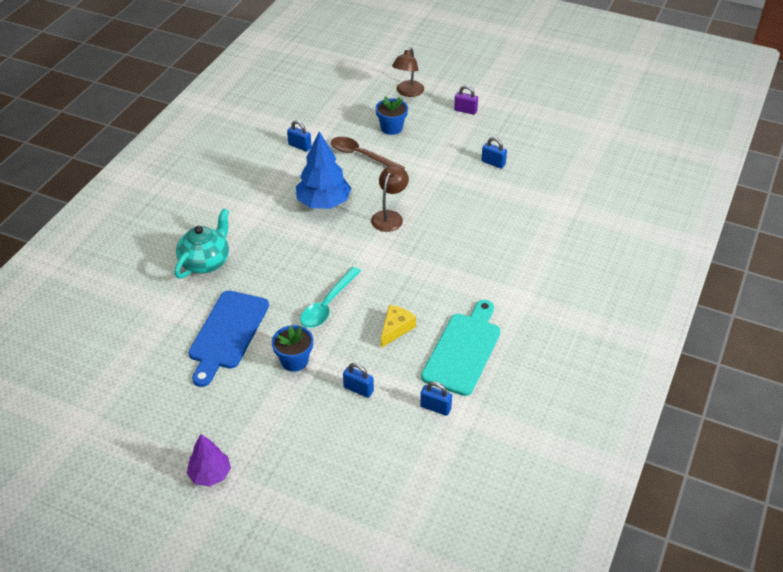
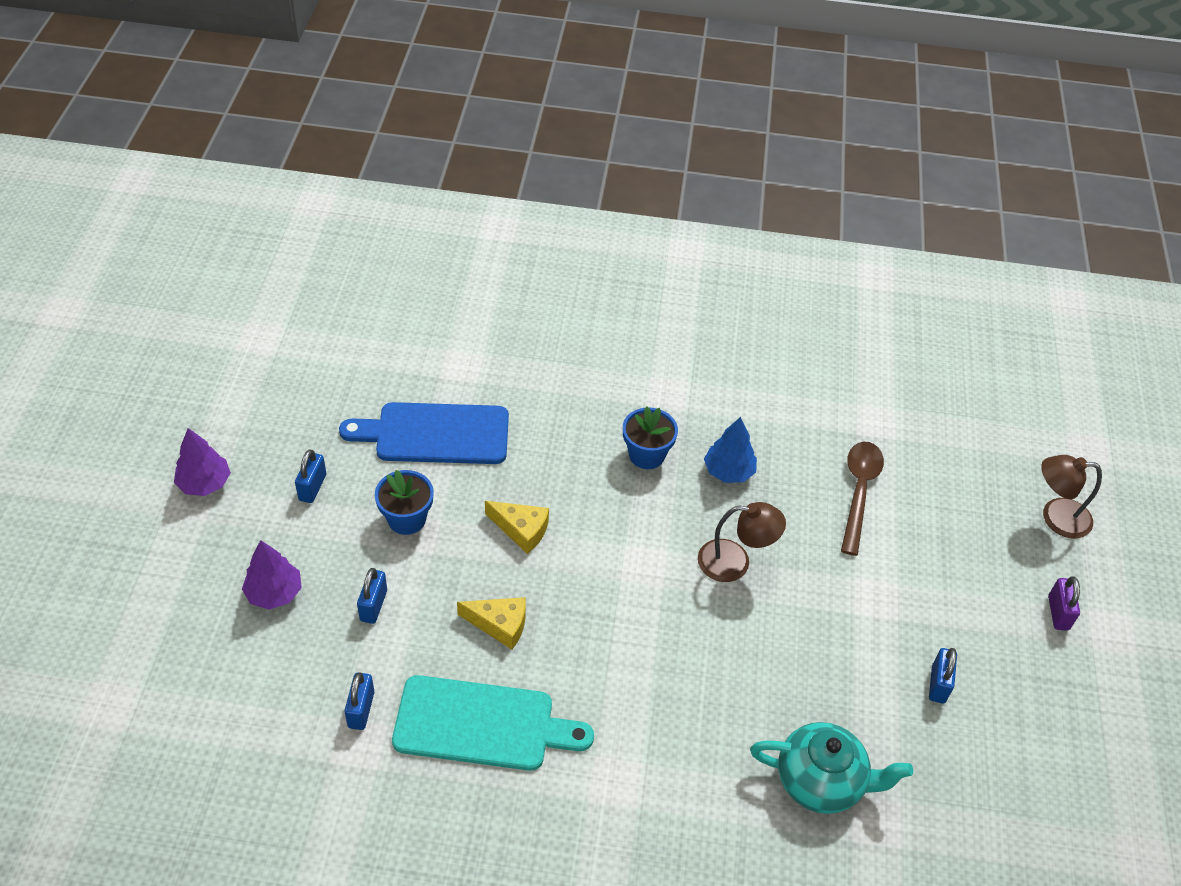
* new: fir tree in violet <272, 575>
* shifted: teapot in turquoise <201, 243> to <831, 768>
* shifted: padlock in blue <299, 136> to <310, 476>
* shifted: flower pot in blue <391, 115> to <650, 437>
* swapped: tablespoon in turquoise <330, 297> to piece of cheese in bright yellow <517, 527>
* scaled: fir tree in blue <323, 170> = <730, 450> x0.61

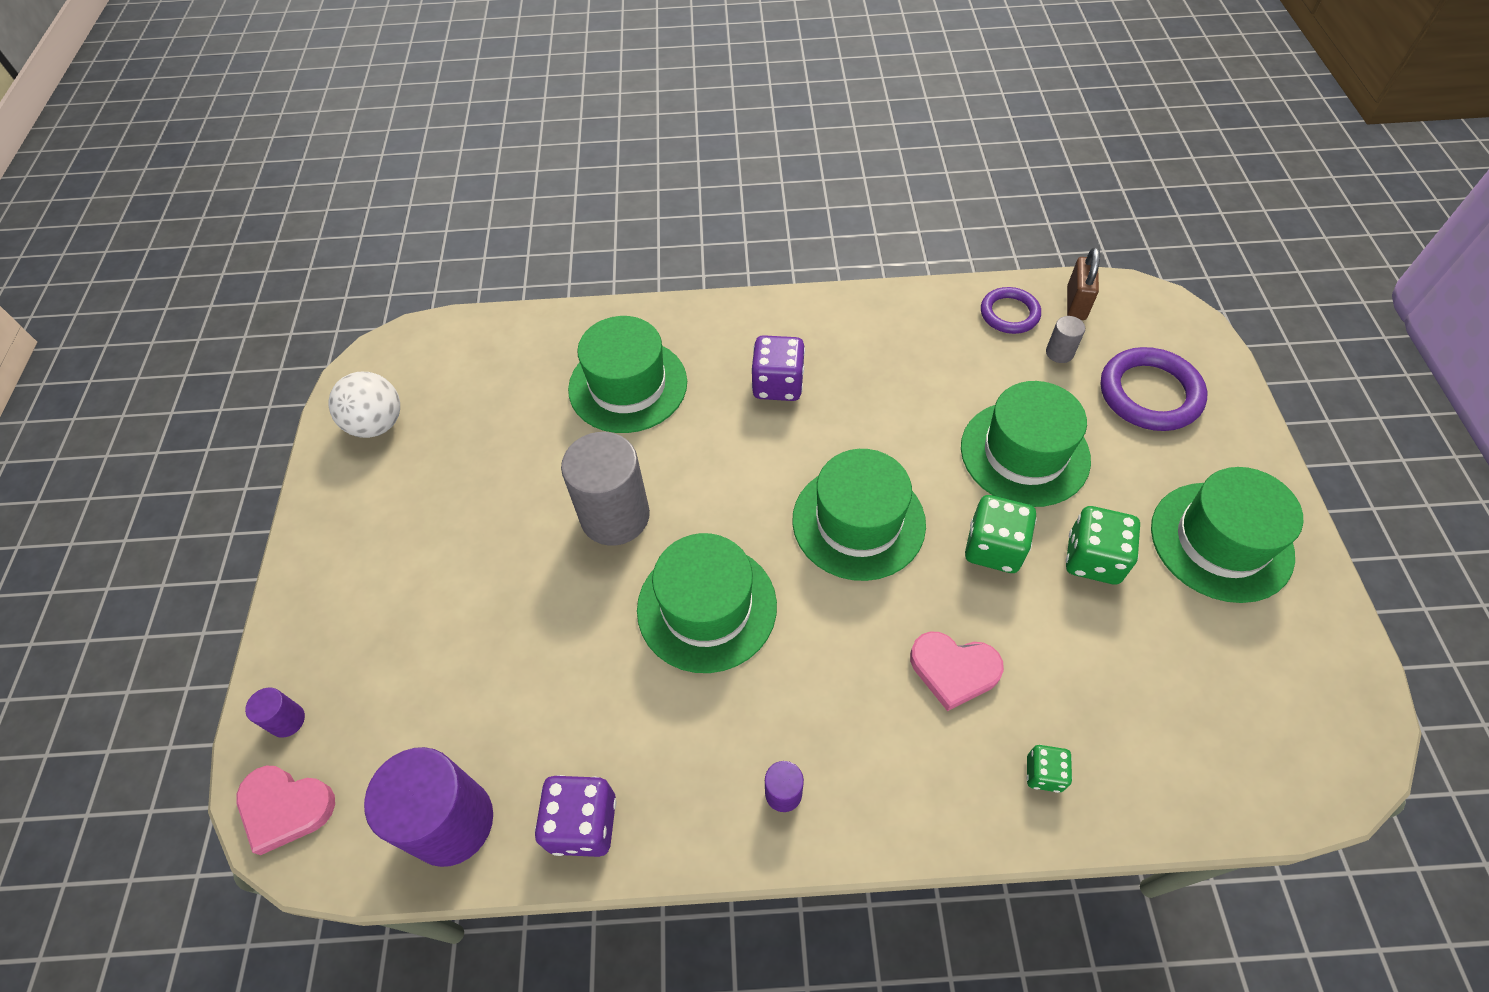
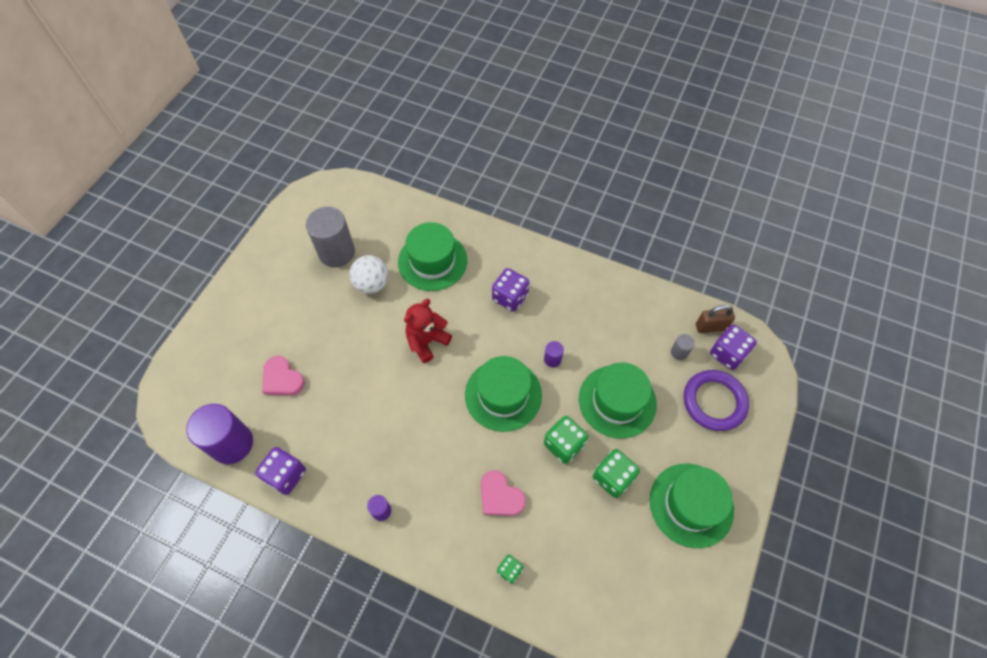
* gone: tall hat in green <707, 603>
* gone: ring in violet <1011, 310>
* new: teddy in red <428, 331>
* new: dice in violet <733, 347>
* shifted: love heart in rosy <285, 810> to <283, 376>
* shifted: solid cylinder in violet <275, 713> to <554, 354>
* shifted: ball in white <364, 405> to <368, 274>
* shifted: solid cylinder in grey <605, 489> to <330, 237>
* rotated: padlock in brown <1083, 283> = <715, 319> 45 degrees clockwise

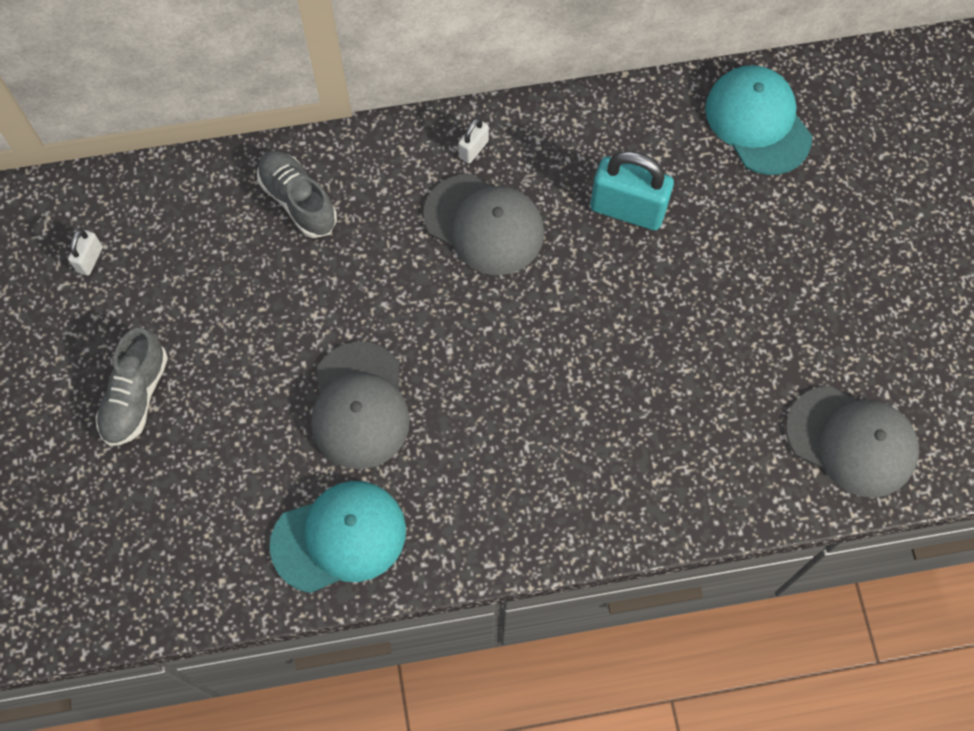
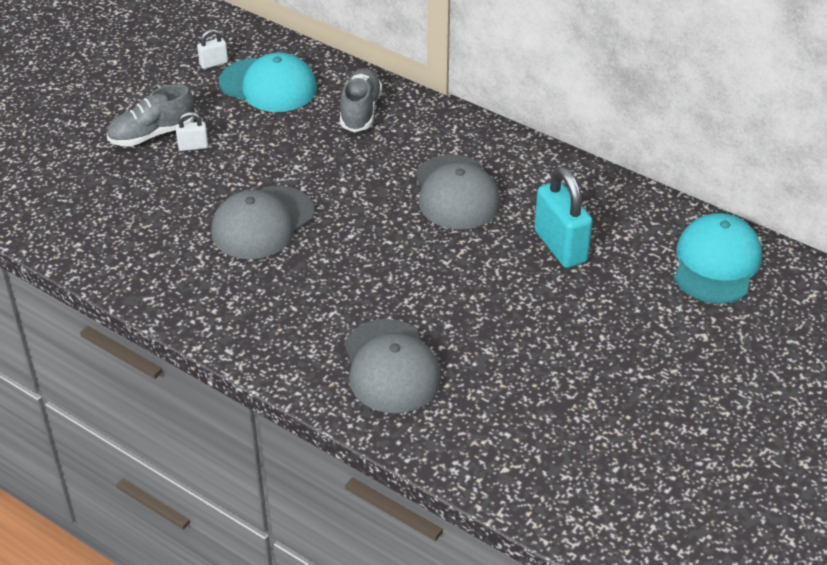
* shifted: baseball cap in turquoise <337, 537> to <268, 82>
* shifted: padlock in white <473, 140> to <192, 131>
* shifted: baseball cap in grey <852, 442> to <392, 366>

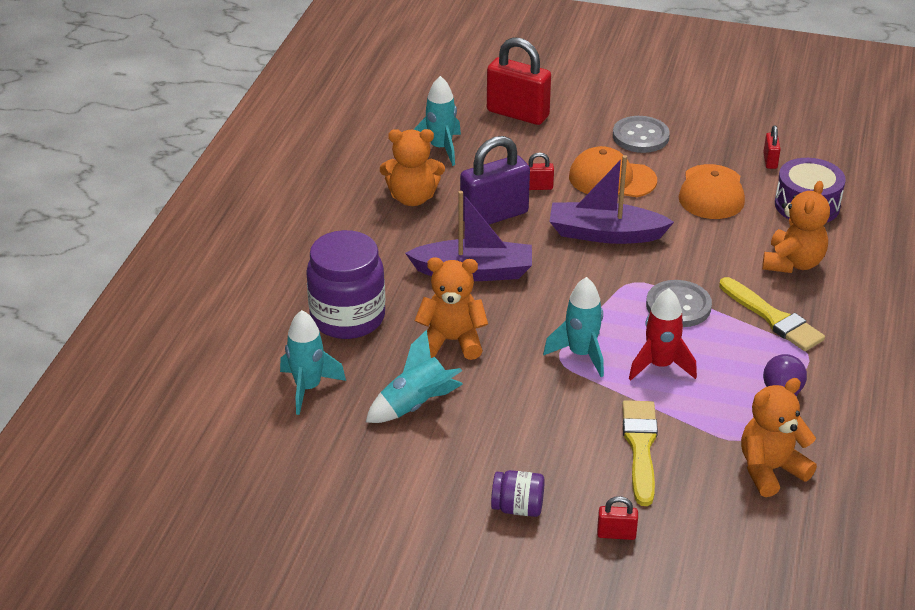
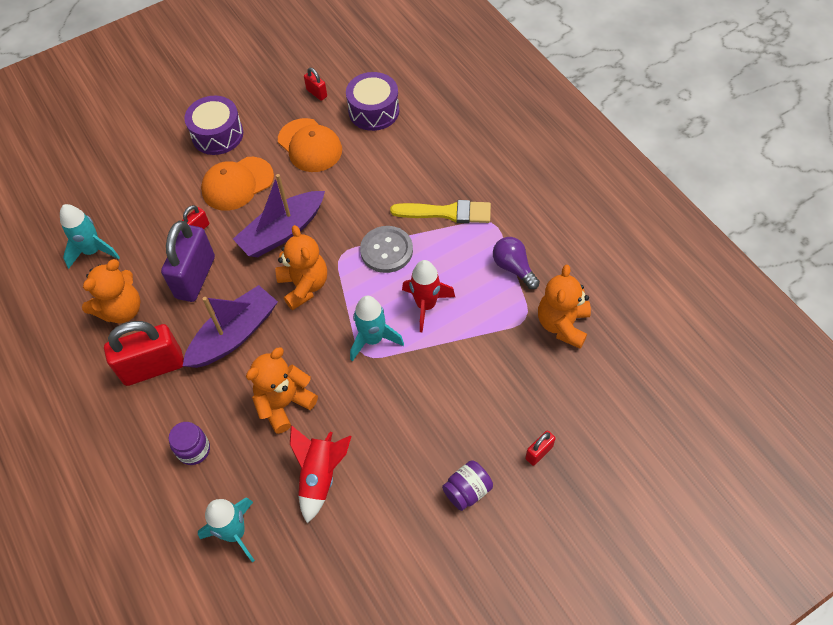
* gone: brush in bright yellow <640, 453>
* shifted: padlock in red <519, 81> to <144, 353>
* shifted: teddy in orange <796, 227> to <301, 267>
* swapped: sewing button in grey <641, 134> to toy drum in violet <213, 125>
* repainted: spaceship in turquoise <414, 376> to spaceship in red <320, 474>
* scaled: preserve jar in violet <345, 284> = <189, 443> x0.50

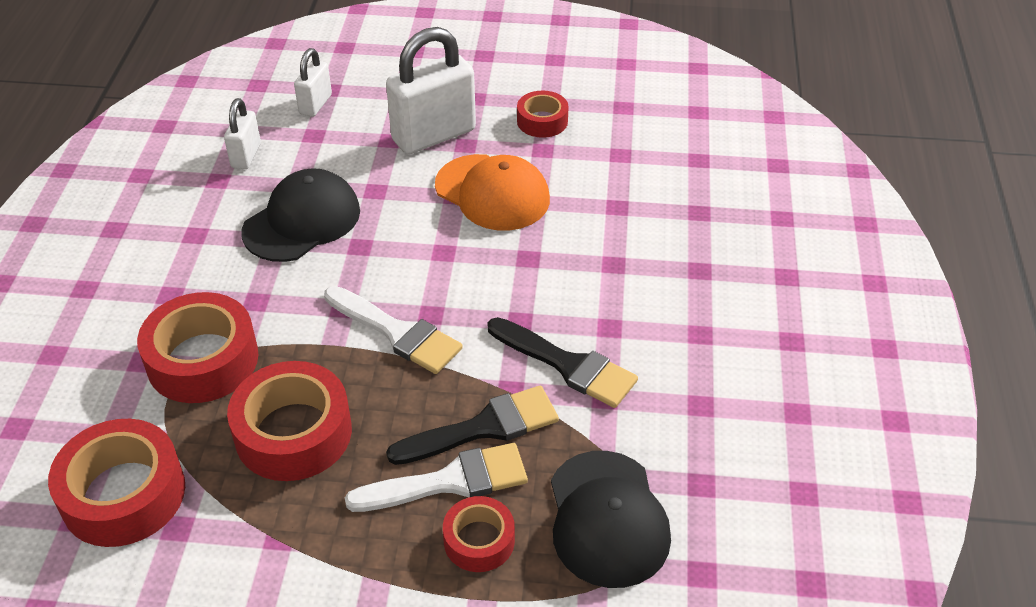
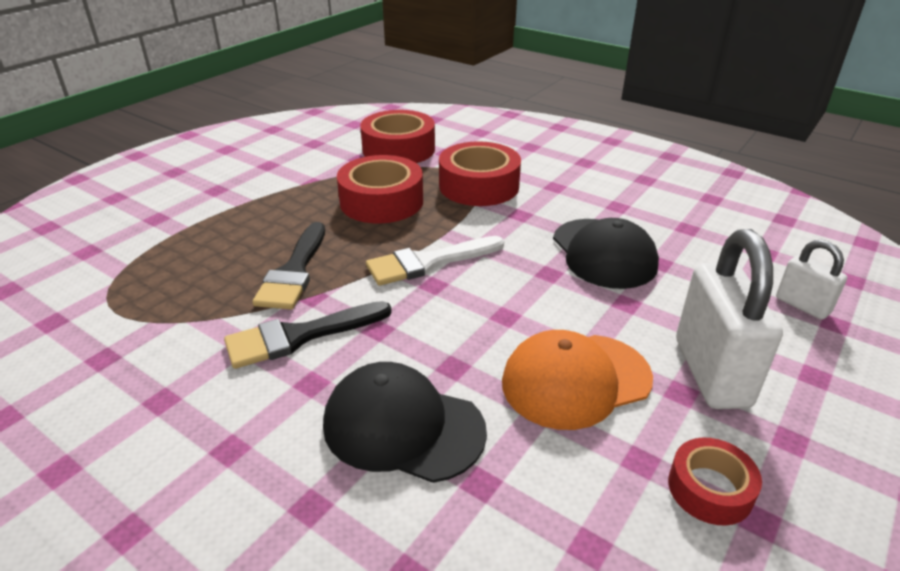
* gone: padlock in white <242, 133>
* gone: brush in white <436, 477>
* gone: sticky tape in red <479, 534>
* shifted: baseball cap in ebony <611, 519> to <405, 422>

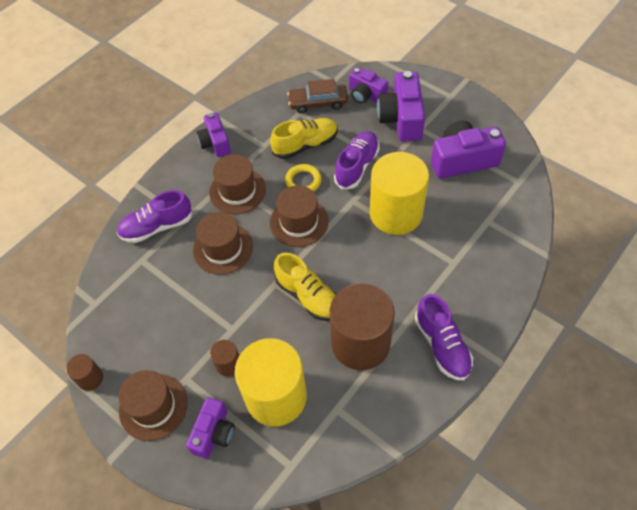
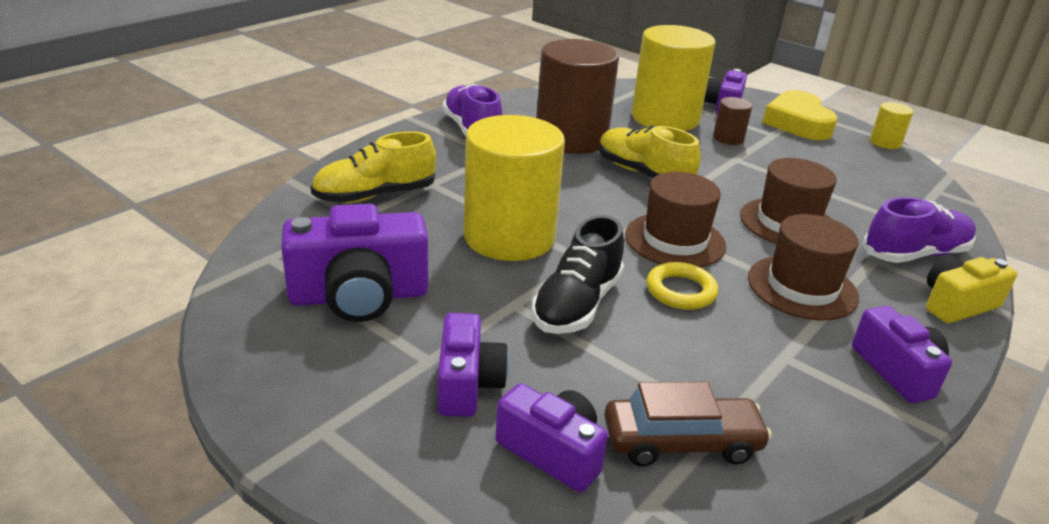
* new: camera in bright yellow <971, 289>
* shifted: sneaker in bright yellow <304, 138> to <373, 167>
* swapped: tall hat in brown <153, 405> to love heart in bright yellow <800, 115>
* repainted: solid cylinder in brown <84, 372> to solid cylinder in bright yellow <891, 125>
* repainted: sneaker in violet <356, 160> to sneaker in ebony <578, 274>
* scaled: camera in violet <401, 106> = <473, 365> x0.63

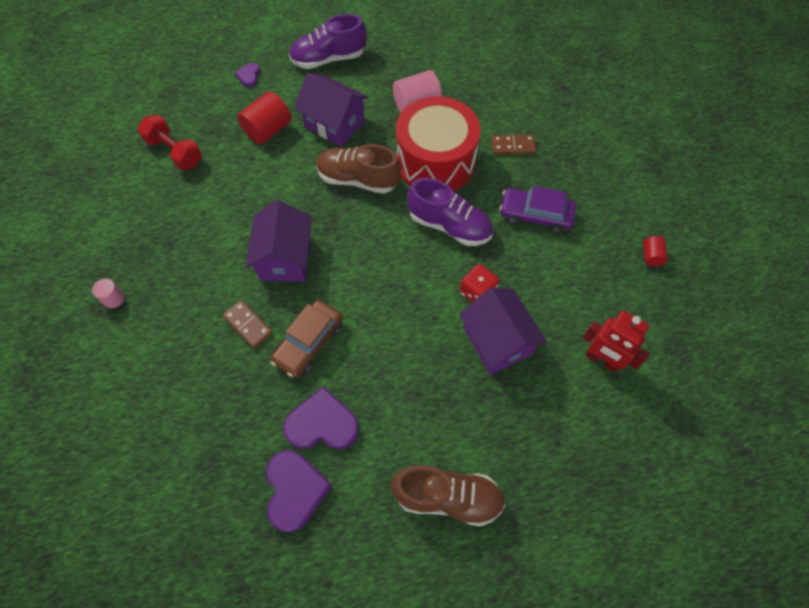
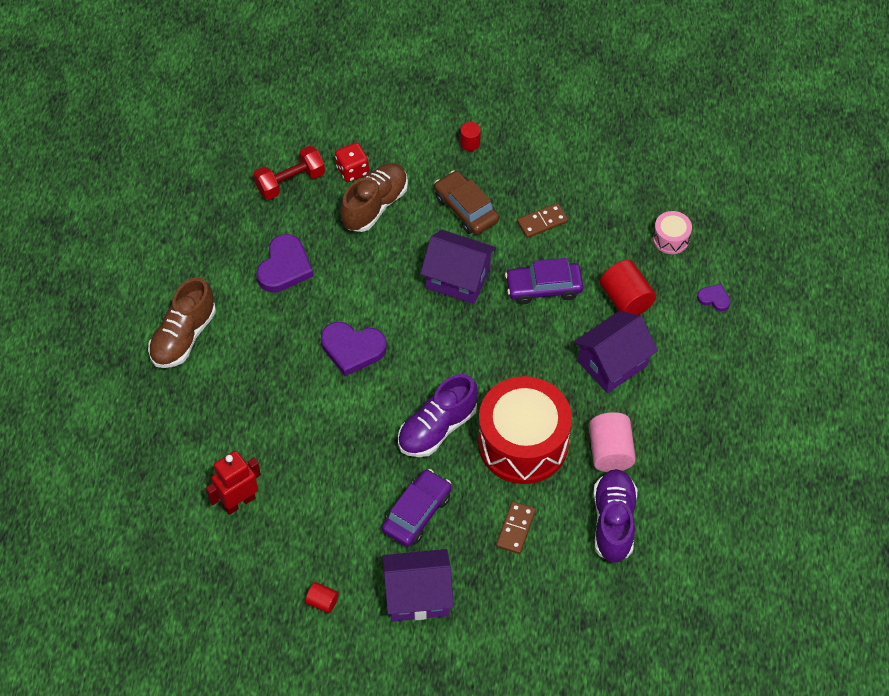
* new: toy car in violet <544, 281>
* new: toy drum in rosy <672, 232>
* shifted: hand weight in red <170, 143> to <289, 173>
* shifted: domino piece in brown <247, 324> to <542, 220>
* shifted: love heart in violet <299, 491> to <354, 349>
* shifted: toy car in brown <306, 339> to <466, 202>
* shifted: sneaker in violet <328, 41> to <615, 516>
* shifted: sneaker in brown <358, 169> to <374, 197>
* shifted: cottage in violet <503, 331> to <418, 585>
* shifted: dice in red <480, 283> to <352, 162>
* repainted: solid cylinder in rosy <108, 293> to solid cylinder in red <470, 136>

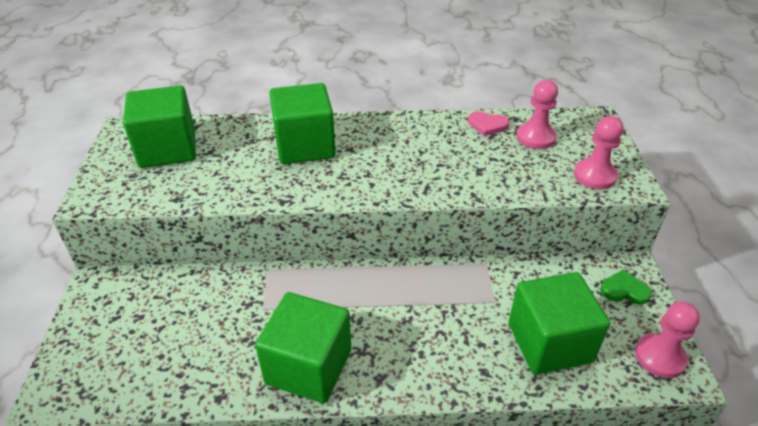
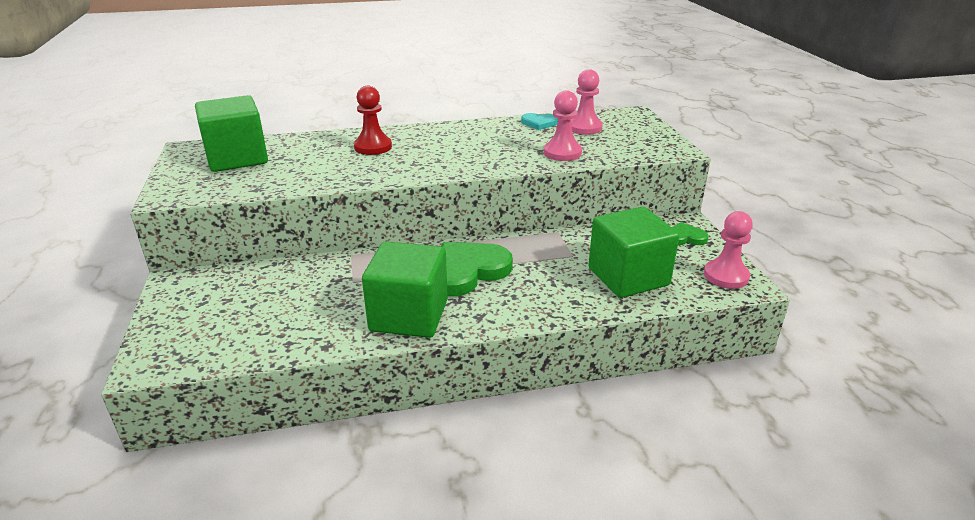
* new: love heart in green <477, 269>
* shifted: game pawn in rosy <598, 153> to <563, 125>
* swapped: solid cube in green <302, 123> to game pawn in red <373, 120>
* repainted: love heart in rosy <488, 123> to love heart in turquoise <539, 121>

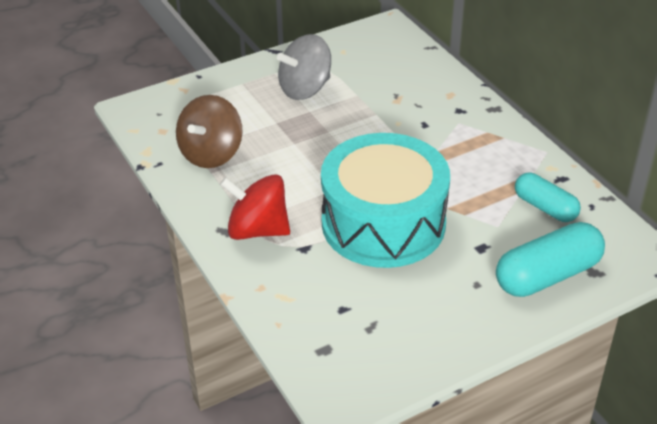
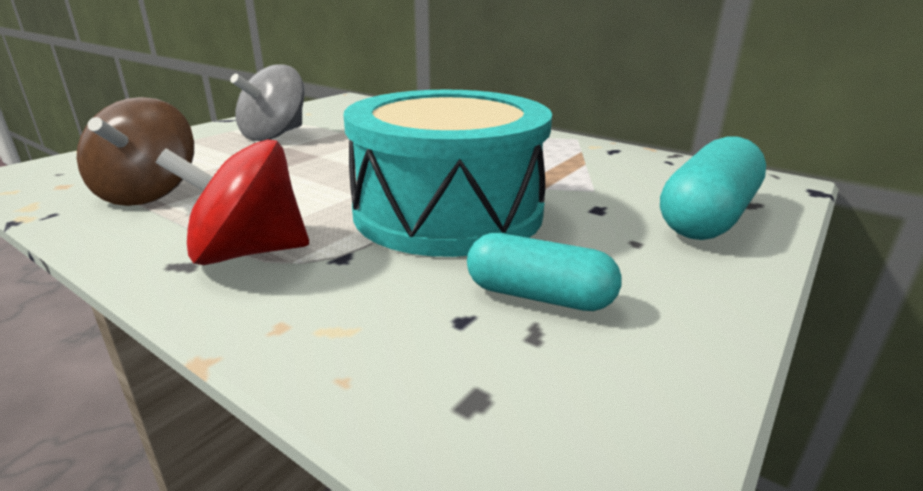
* shifted: pill in turquoise <548, 197> to <544, 272>

